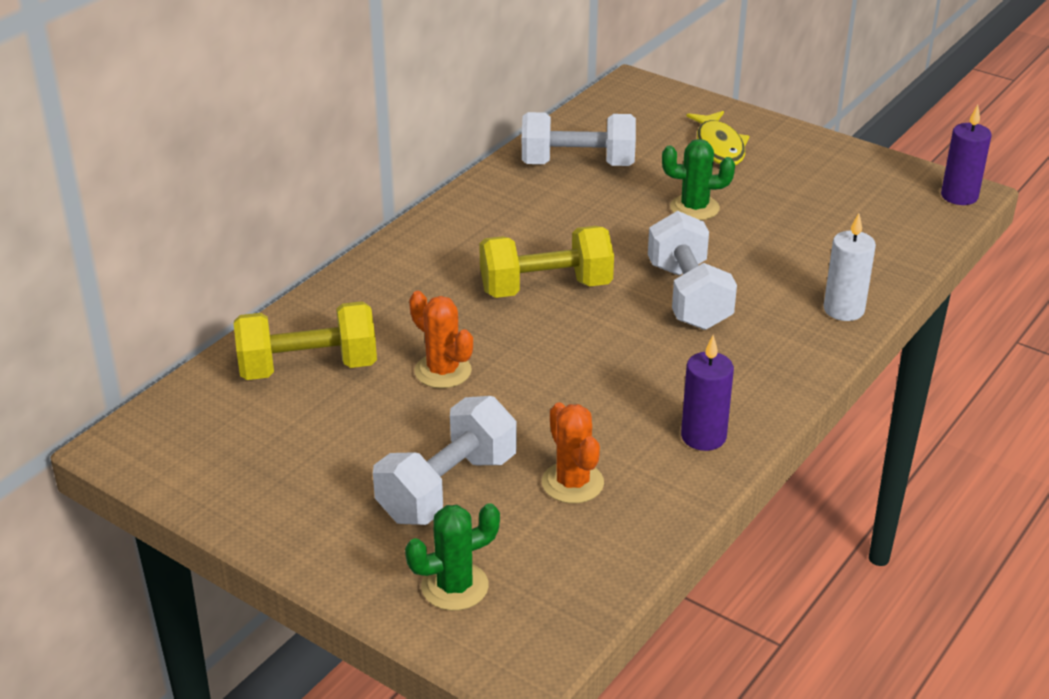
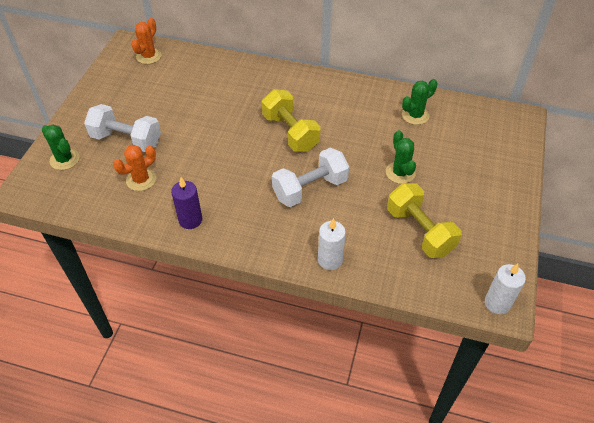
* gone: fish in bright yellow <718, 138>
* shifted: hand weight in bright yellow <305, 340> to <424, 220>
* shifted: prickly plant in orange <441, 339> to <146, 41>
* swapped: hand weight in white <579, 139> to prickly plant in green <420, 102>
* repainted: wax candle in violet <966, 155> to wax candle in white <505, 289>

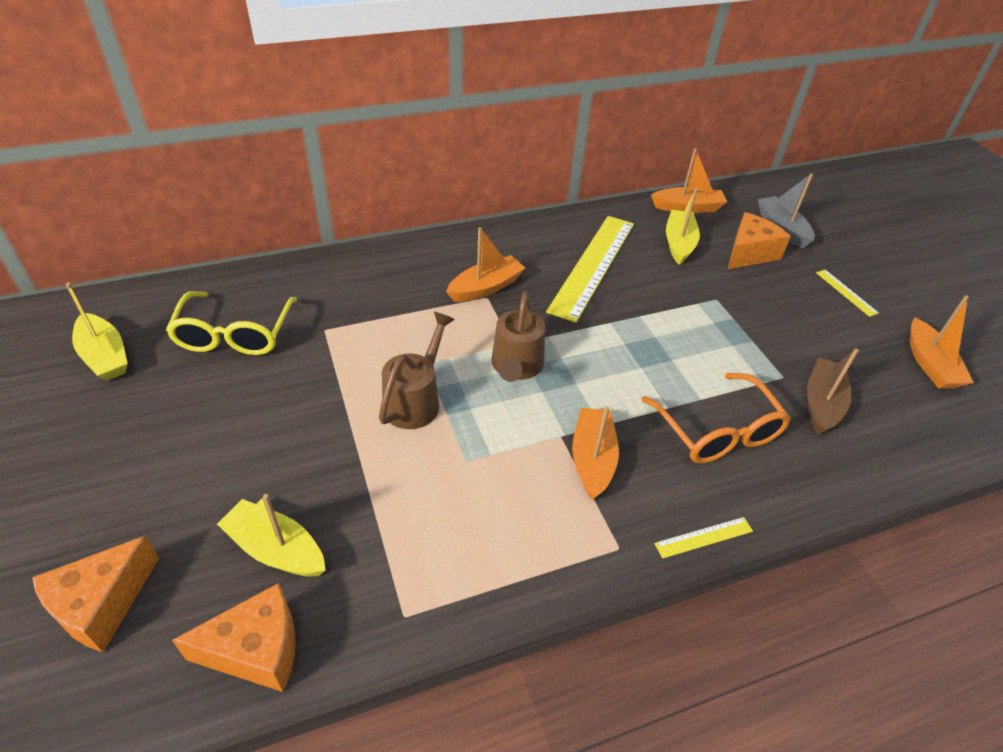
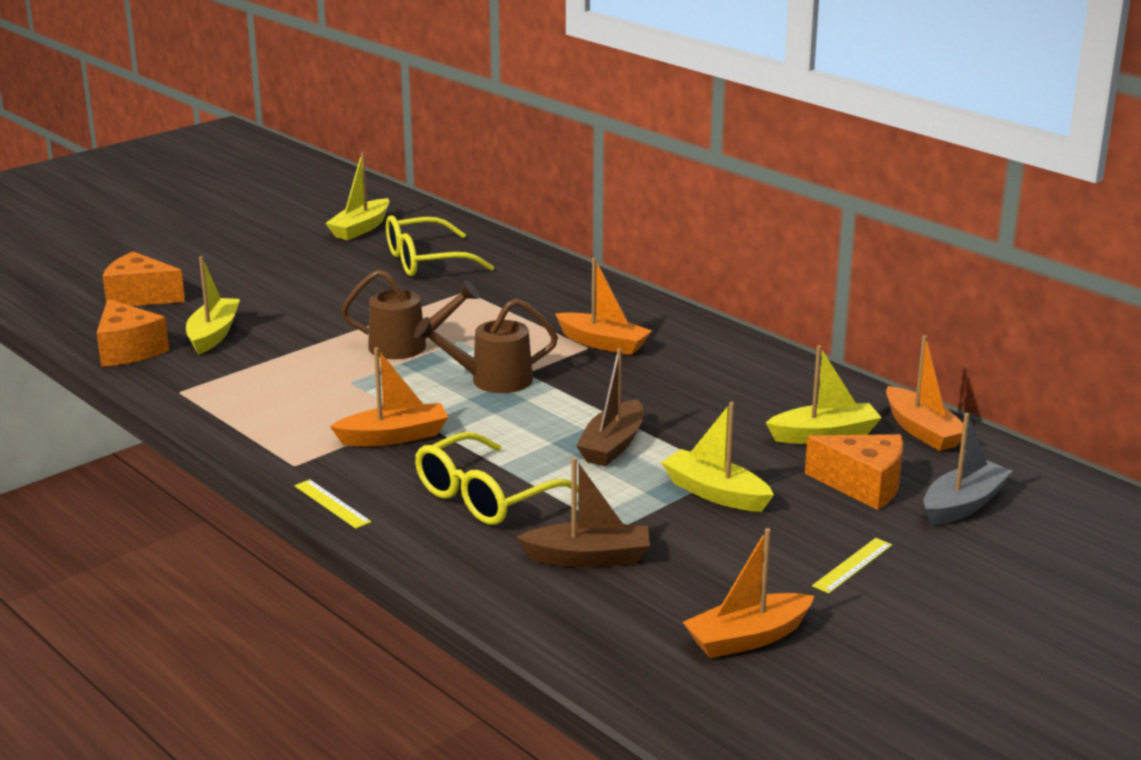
* gone: ruler in bright yellow <590, 269>
* new: toy boat in brown <609, 407>
* new: toy boat in bright yellow <717, 457>
* repainted: spectacles in orange <716, 418> to spectacles in bright yellow <496, 478>

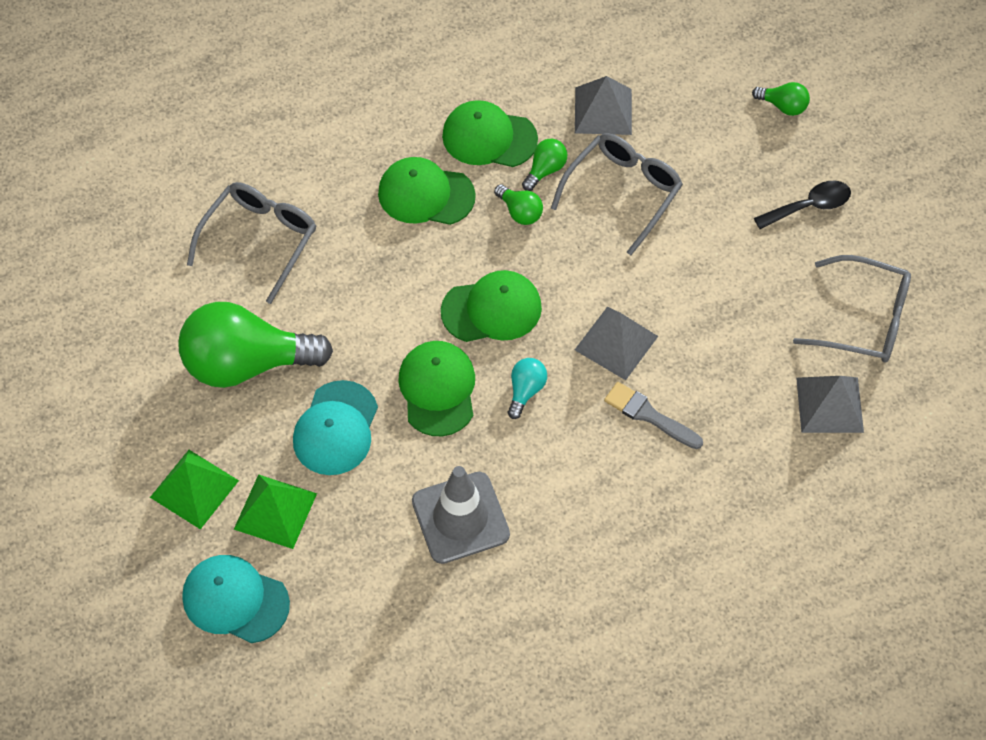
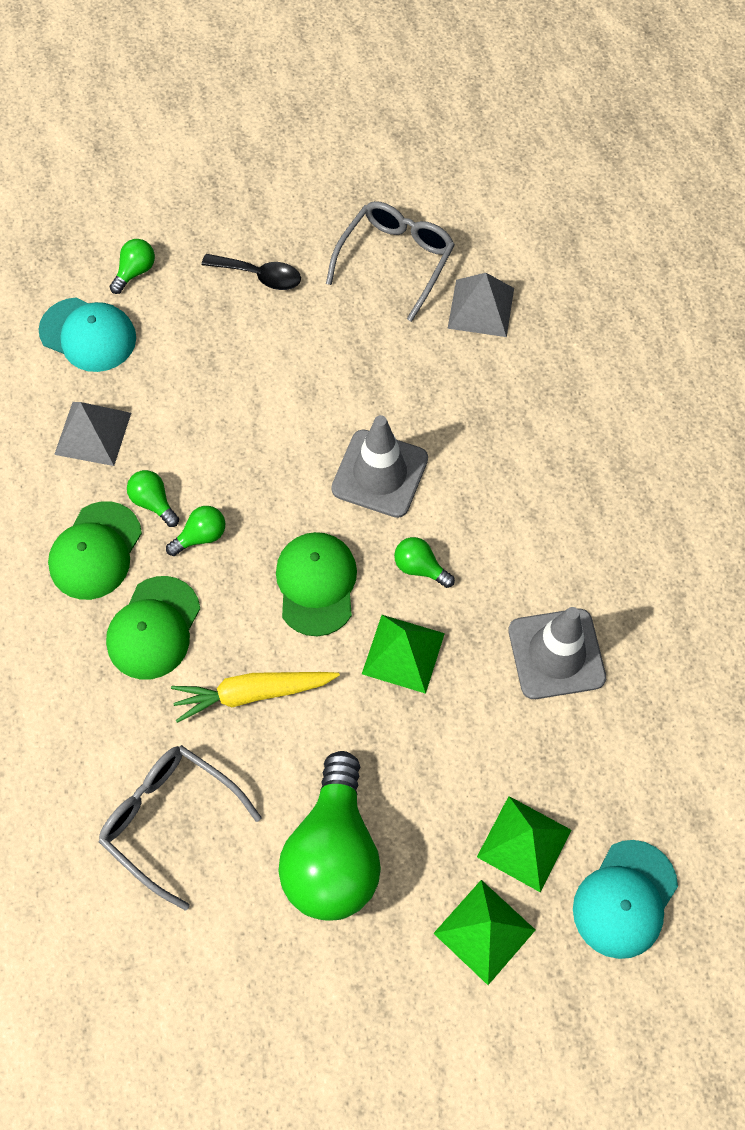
* gone: spectacles in grey <617, 194>
* gone: brush in grey <653, 415>
* new: toy carrot in bright yellow <255, 697>
* shifted: baseball cap in turquoise <335, 427> to <87, 334>
* swapped: baseball cap in green <436, 388> to pyramid in green <403, 654>
* swapped: pyramid in grey <616, 343> to safety cone in grey <379, 466>
* repainted: light bulb in turquoise <527, 388> to light bulb in green <424, 562>
* rotated: tablespoon in ebony <802, 205> = <251, 272> 120 degrees clockwise

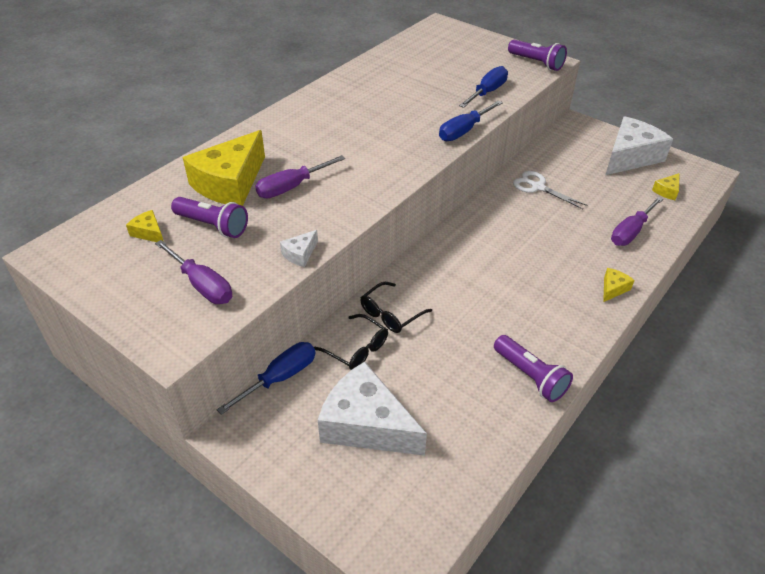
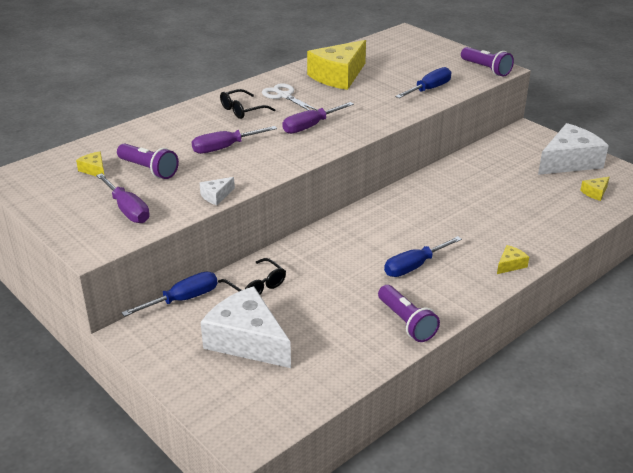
* shifted: piece of cheese in bright yellow <224, 168> to <336, 65>
* shifted: spectacles in ebony <396, 307> to <248, 104>
* shifted: flat screwdriver in blue <471, 120> to <423, 256>
* shifted: pair of scissors in white <550, 190> to <290, 97>
* shifted: flat screwdriver in violet <637, 221> to <318, 118>

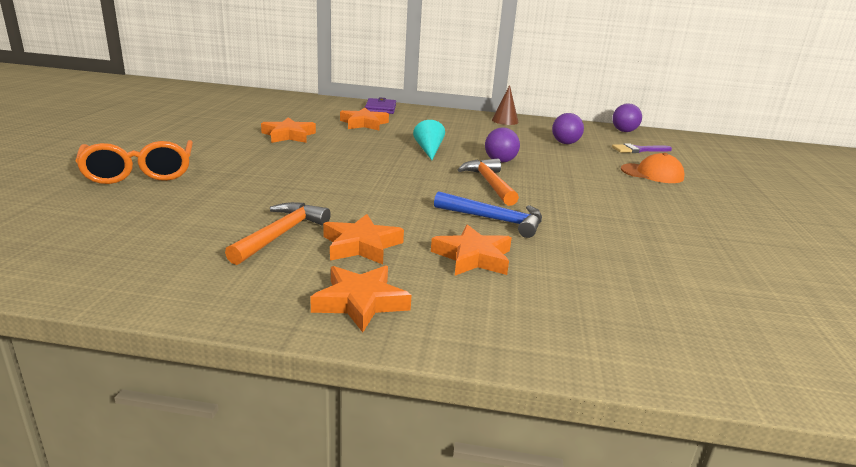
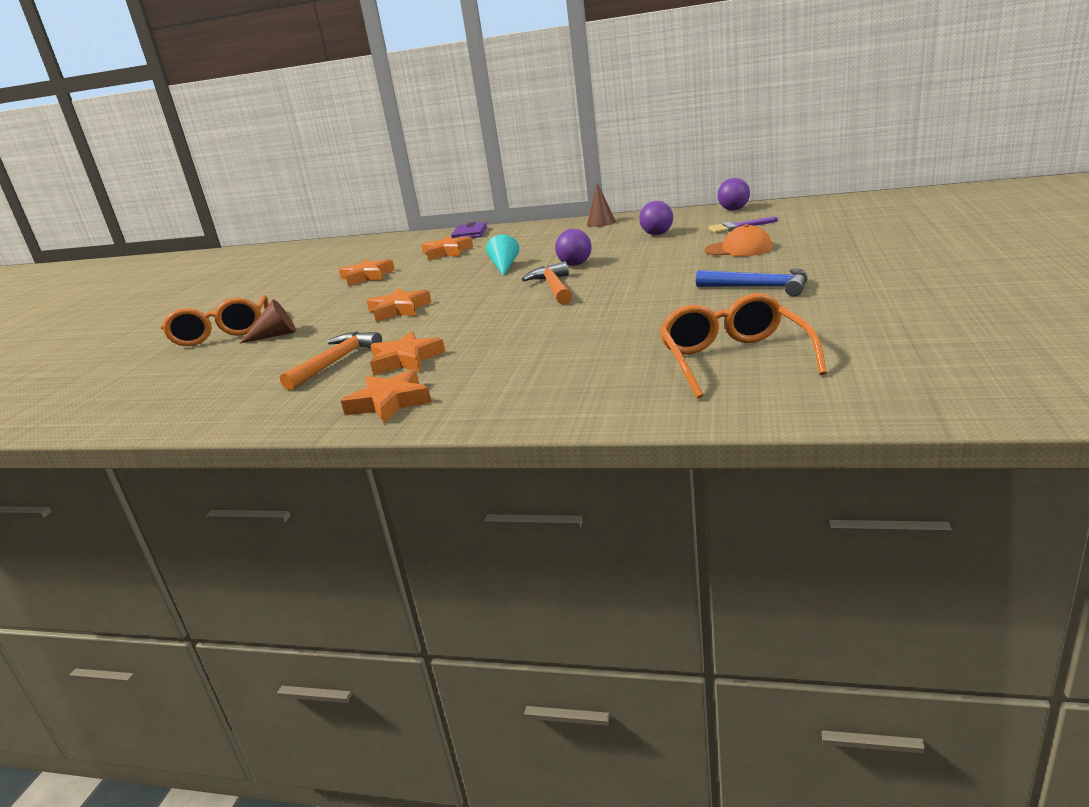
* new: cone shape in brown <268, 321>
* new: spectacles in orange <743, 345>
* shifted: star in orange <471, 250> to <398, 305>
* shifted: hammer in blue <488, 214> to <751, 282>

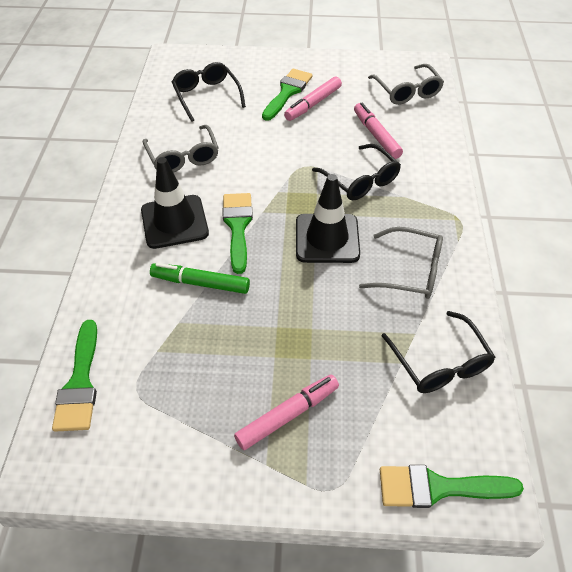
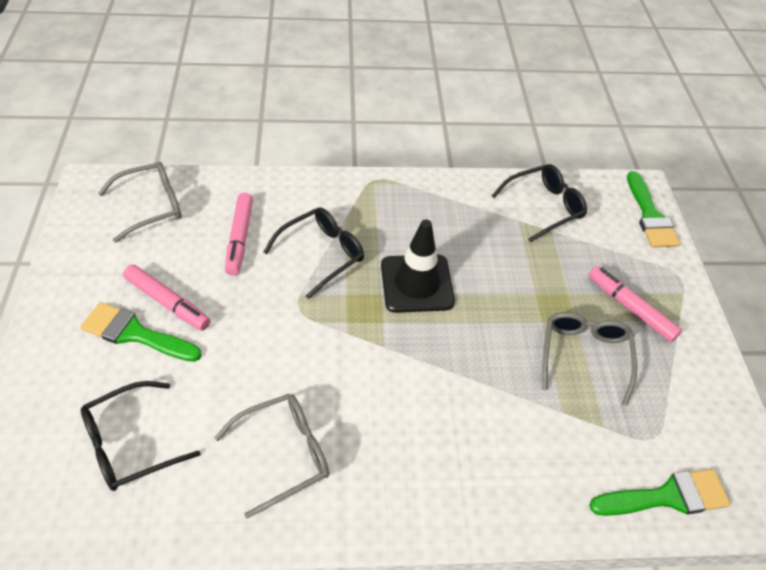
* gone: safety cone in ebony <175, 203>
* gone: marker in green <200, 278>
* gone: brush in green <238, 233>
* shifted: spectacles in grey <401, 263> to <589, 359>
* rotated: marker in rosy <378, 131> = <239, 234> 60 degrees counterclockwise

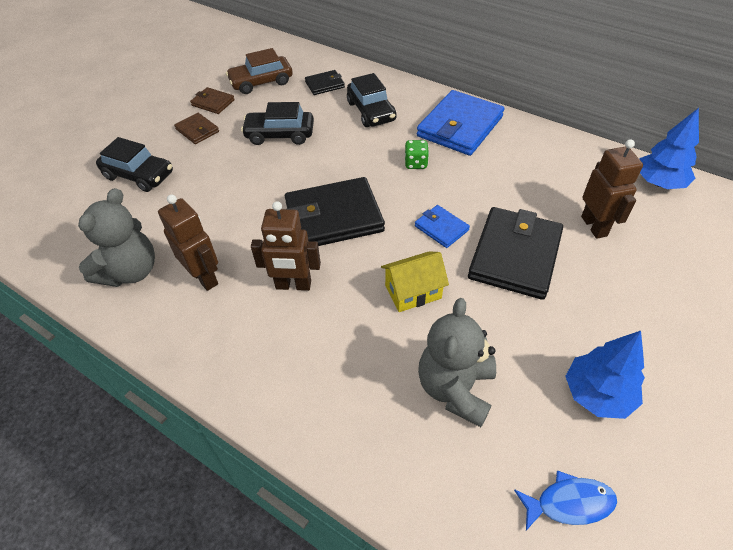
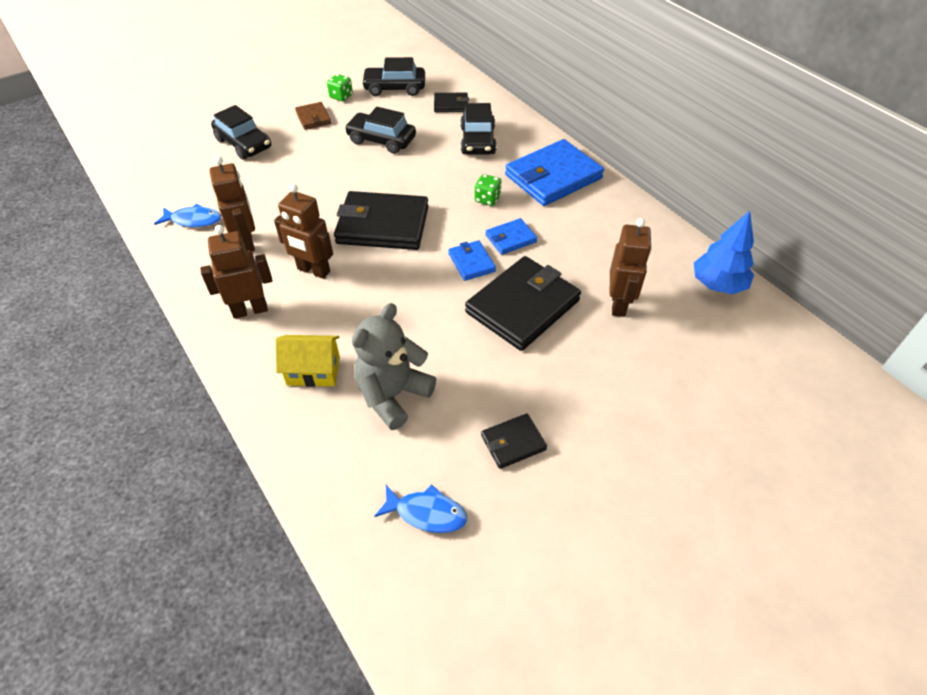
* new: robot in brown <236, 272>
* new: card wallet in blue <511, 236>
* shifted: cottage in bright yellow <415, 281> to <308, 361>
* swapped: teddy in grey <116, 237> to fish in blue <187, 215>
* swapped: card wallet in brown <212, 100> to dice in green <340, 87>
* swapped: fir tree in blue <605, 375> to card wallet in ebony <514, 441>
* repainted: toy car in brown <259, 71> to toy car in ebony <393, 76>

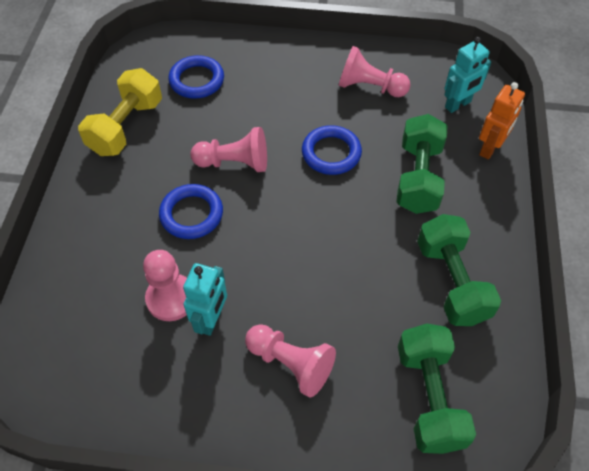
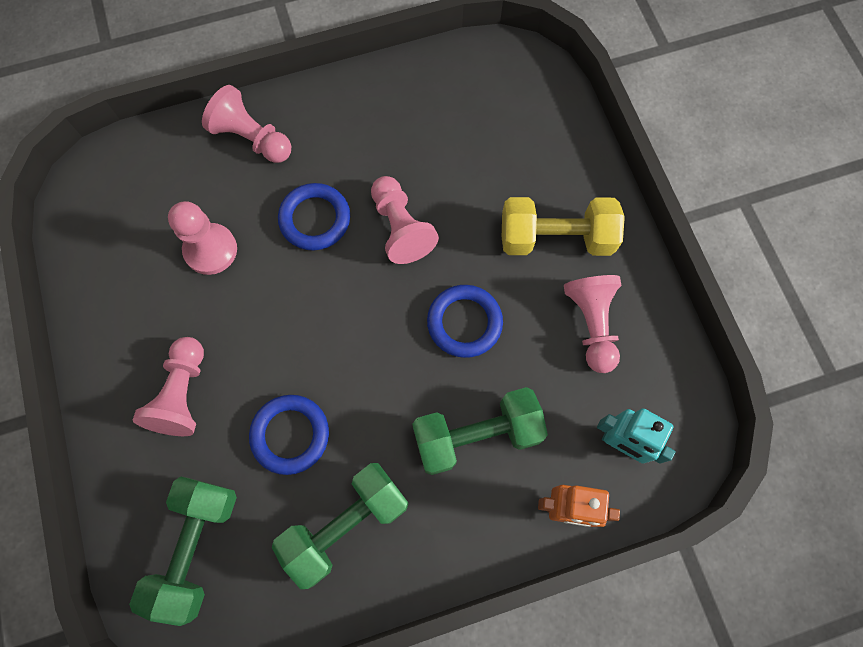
* gone: robot in turquoise <205, 299>
* new: game pawn in rosy <246, 124>
* shifted: hand weight in bright yellow <120, 112> to <563, 226>
* shifted: ring in blue <196, 77> to <289, 435>
* rotated: hand weight in green <437, 389> = <183, 551> 45 degrees counterclockwise

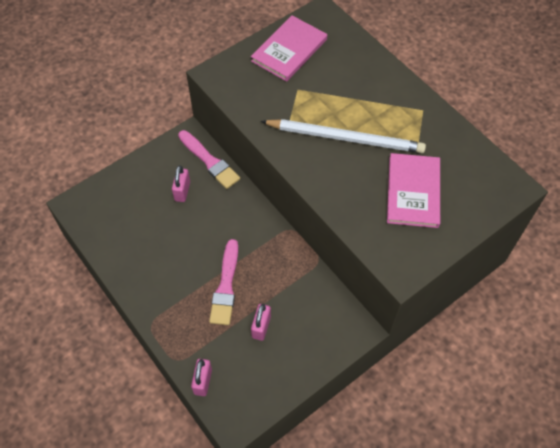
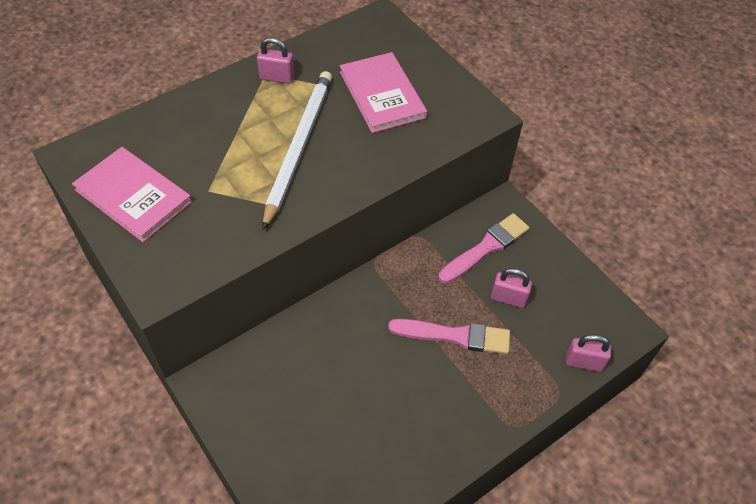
* shifted: padlock in rosy <181, 183> to <276, 60>
* shifted: brush in rosy <209, 159> to <483, 248>
* rotated: book in rosy <413, 190> = <383, 92> 60 degrees clockwise

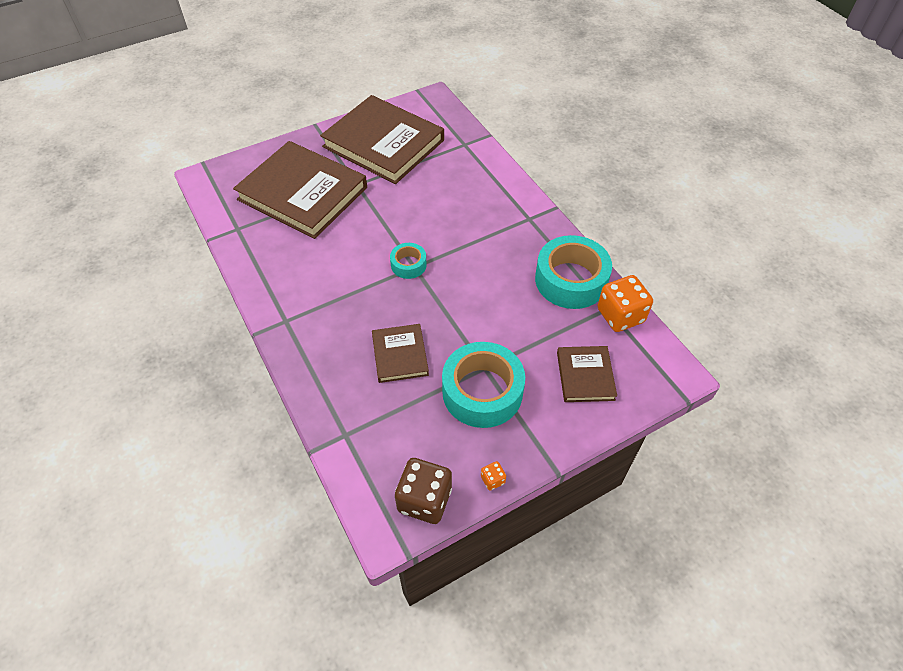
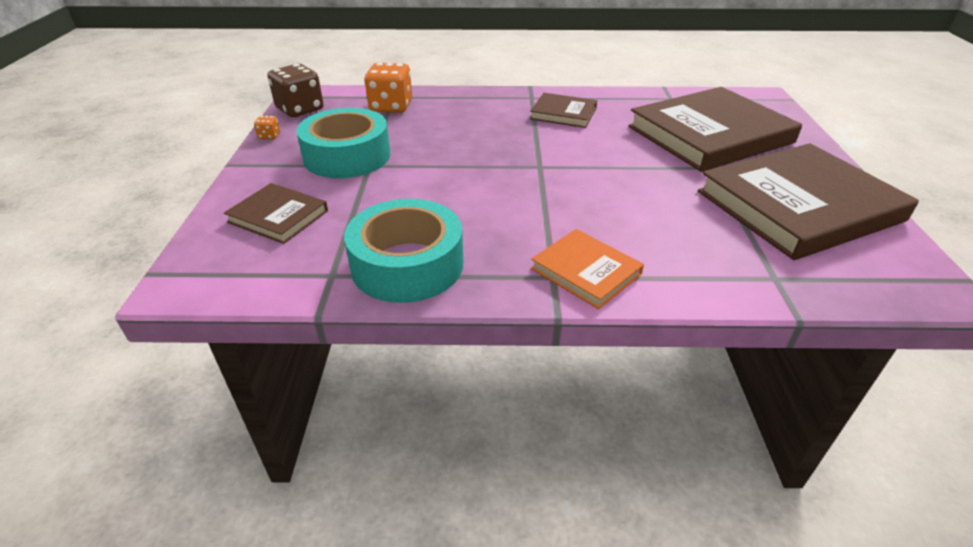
* gone: sticky tape in turquoise <408, 261>
* new: book in orange <587, 269>
* shifted: book in brown <400, 353> to <563, 110>
* shifted: dice in orange <625, 303> to <388, 88>

